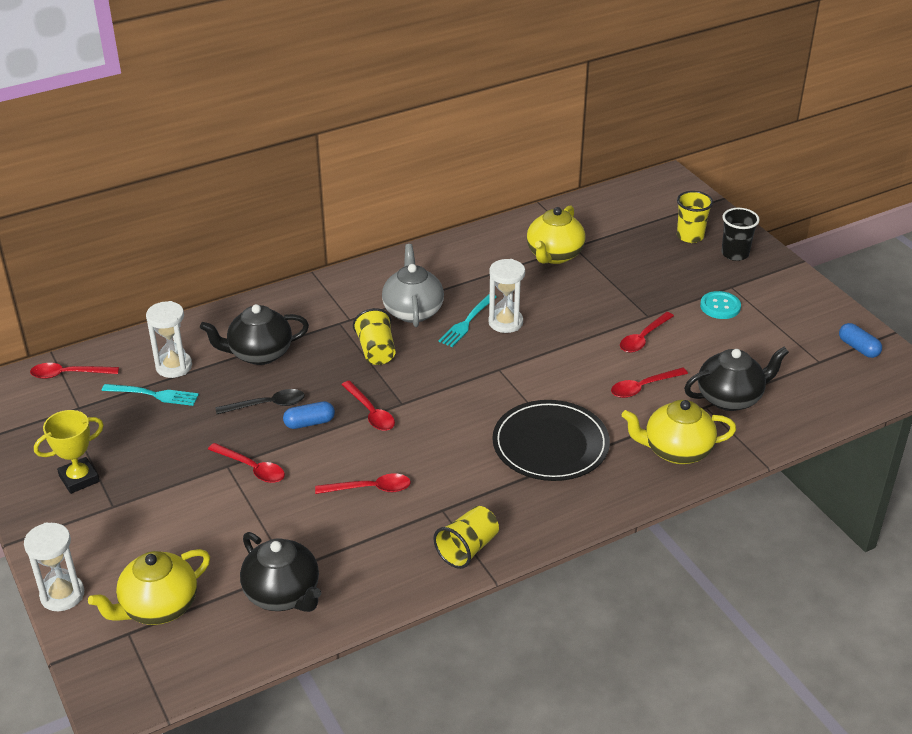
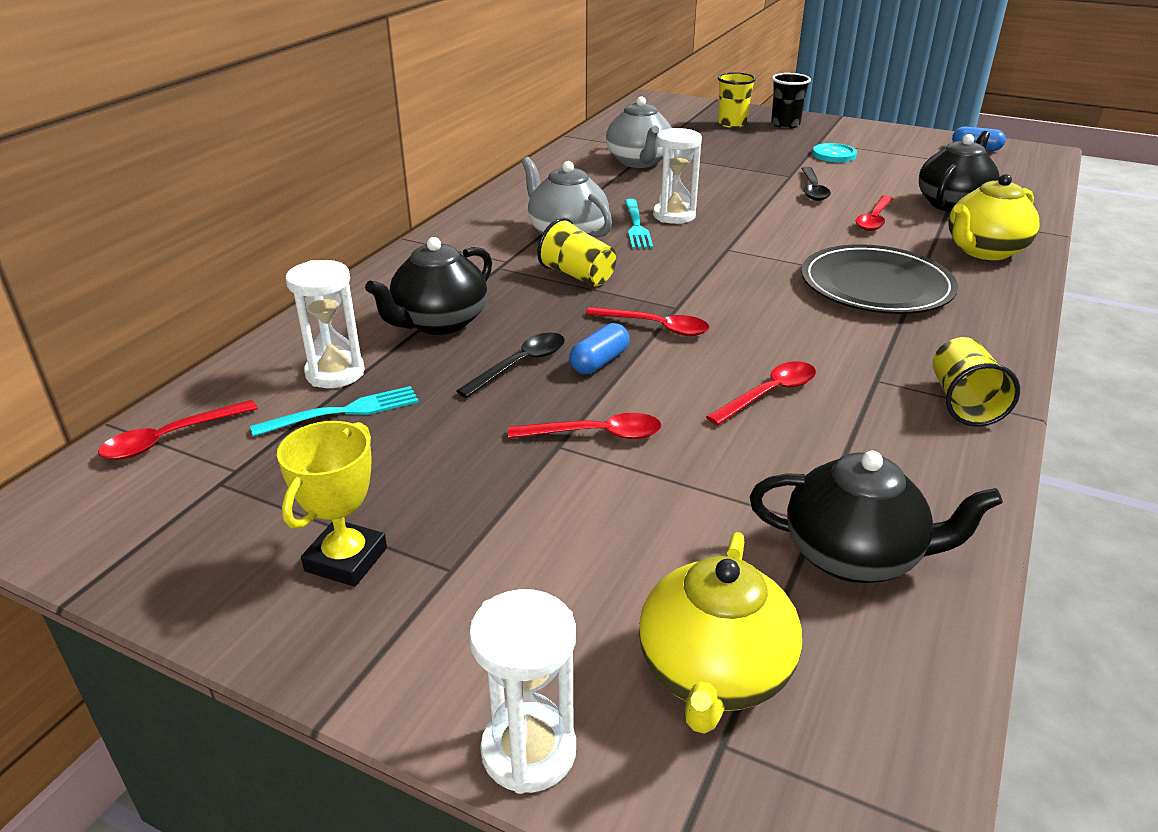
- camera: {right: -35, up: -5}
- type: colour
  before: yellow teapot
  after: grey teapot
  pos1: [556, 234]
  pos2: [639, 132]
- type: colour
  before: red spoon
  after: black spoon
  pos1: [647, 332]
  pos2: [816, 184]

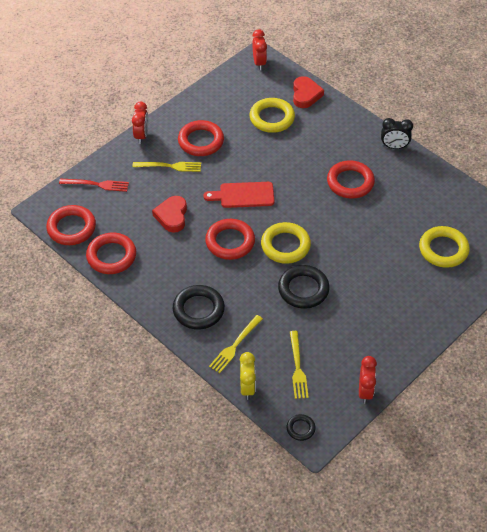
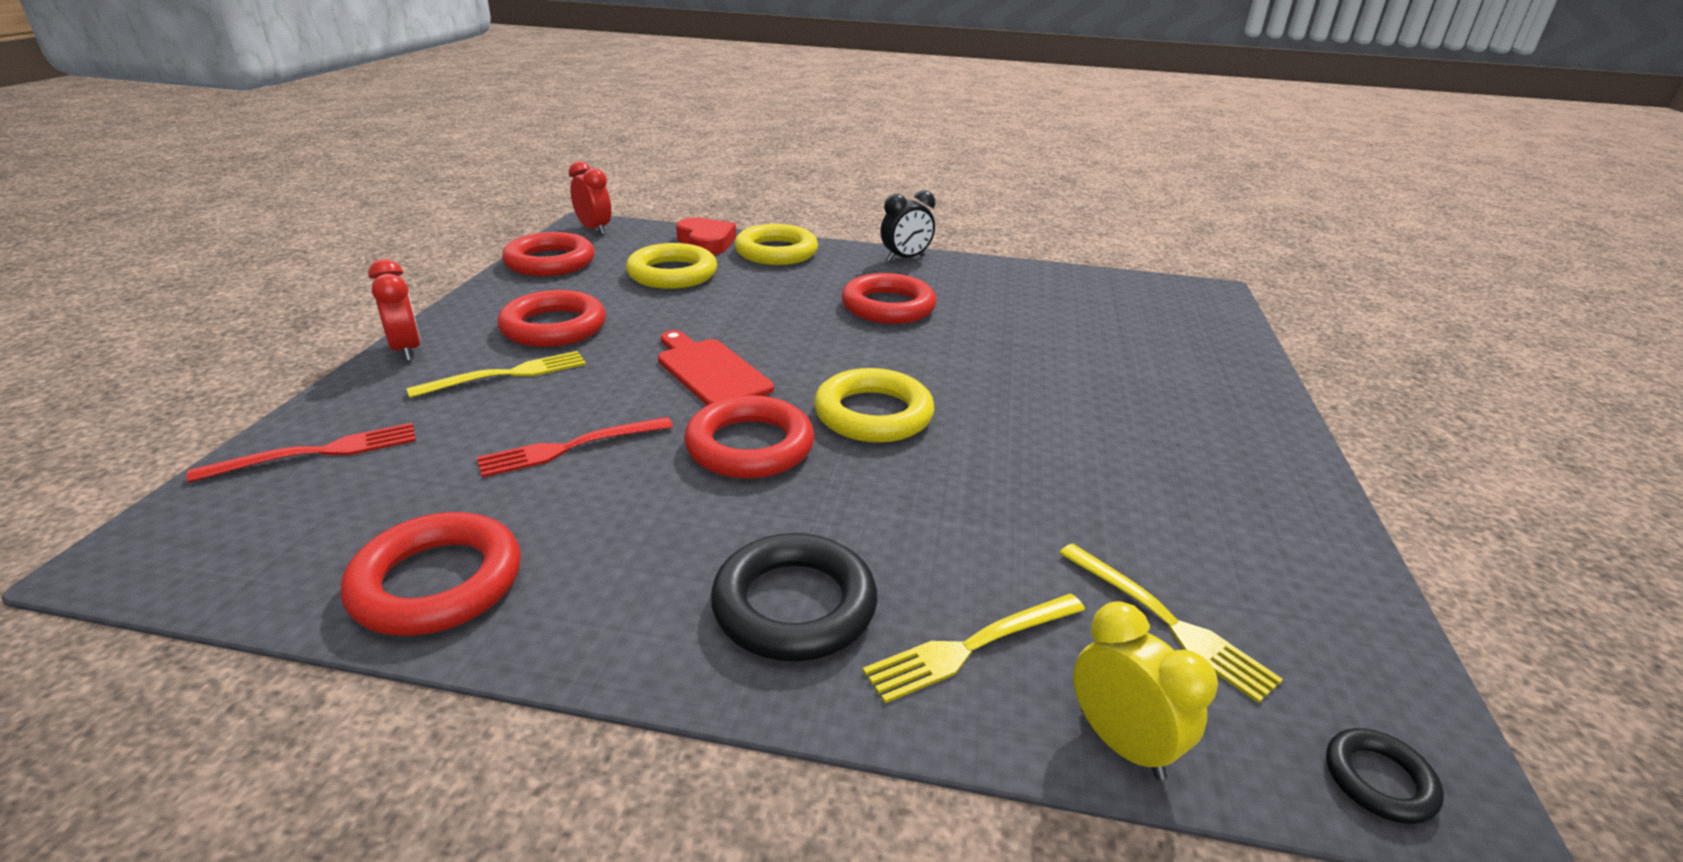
- camera: {right: -35, up: -20}
- type: relocated
  before: red ring
  pos1: [71, 225]
  pos2: [548, 254]
- type: exchanged
  before: red heart
  after: red fork
  pos1: [169, 214]
  pos2: [575, 447]
- type: spun
  before: red cutting board
  pos1: [238, 195]
  pos2: [716, 367]
  turn: 90
- type: spun
  before: yellow fork
  pos1: [236, 344]
  pos2: [973, 648]
  turn: 60
- type: missing
  before: black ring
  pos1: [304, 287]
- type: missing
  before: red clock
  pos1: [368, 380]
- type: relocated
  before: yellow ring
  pos1: [444, 247]
  pos2: [776, 244]

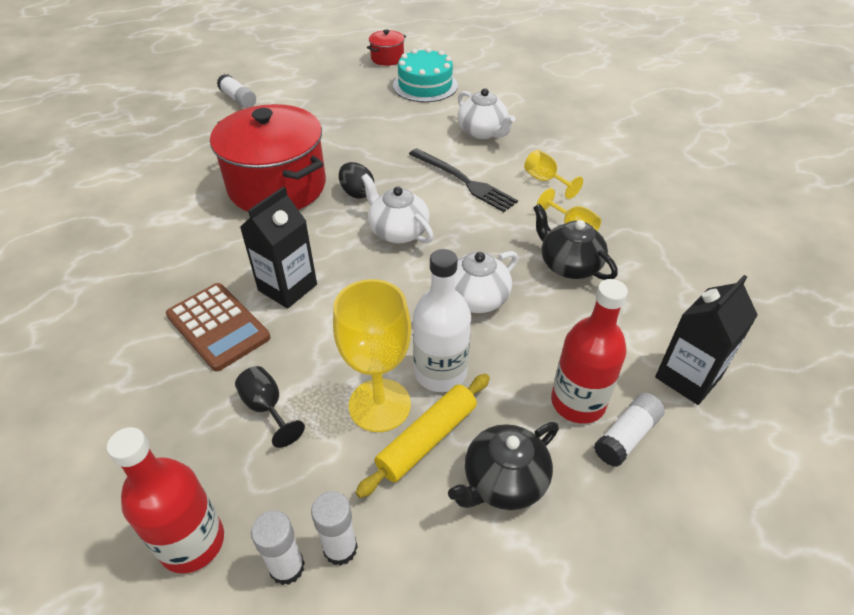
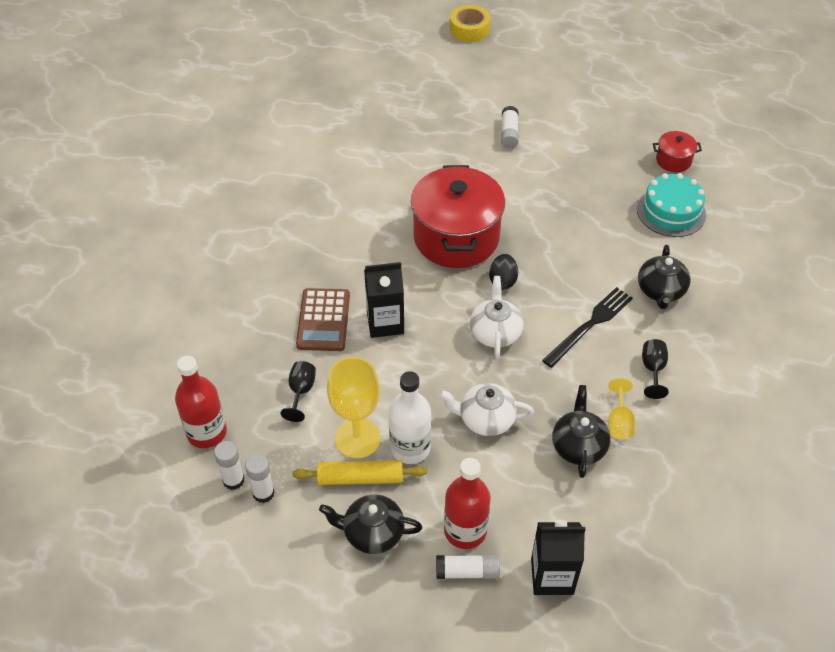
- camera: {right: 45, up: 5}
- type: spun
  before: black fork
  pos1: [463, 180]
  pos2: [587, 327]
  turn: -135
- type: colour
  before: white teapot
  after: black teapot
  pos1: [486, 113]
  pos2: [664, 277]
- type: colour
  before: yellow goblet
  after: black goblet
  pos1: [553, 174]
  pos2: [655, 369]
- type: appeared
  after: yellow tape
  pos2: [470, 23]

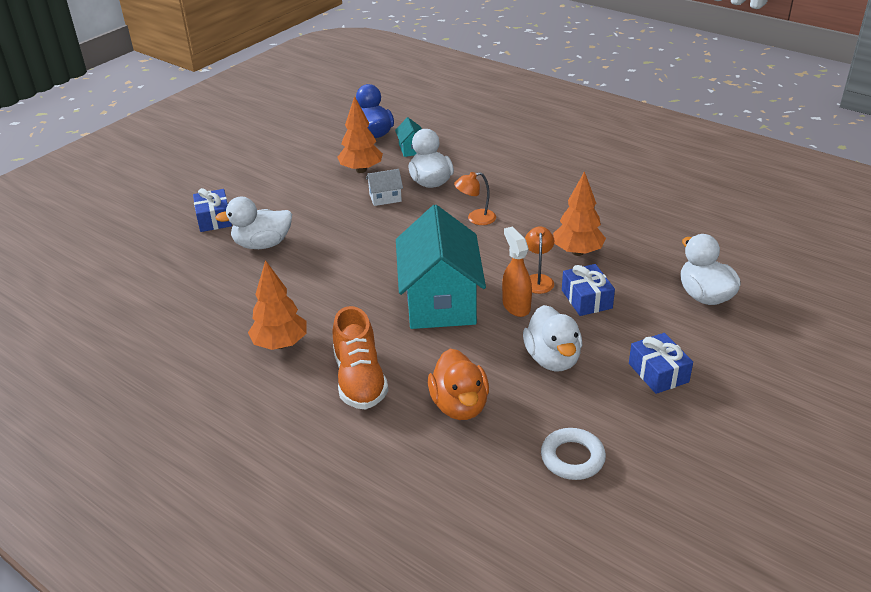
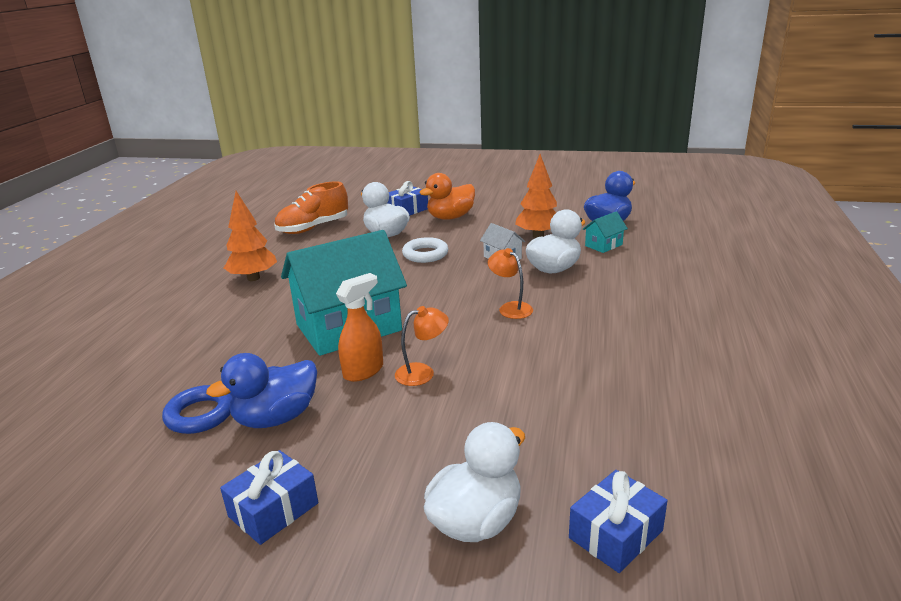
- camera: {right: 65, up: -10}
- type: relocated
  before: orange shoe
  pos1: [360, 357]
  pos2: [311, 207]
- type: relocated
  before: orange duck
  pos1: [458, 384]
  pos2: [447, 196]
- type: colour
  before: white duck
  after: blue duck
  pos1: [552, 338]
  pos2: [261, 390]
- type: relocated
  before: white ring
  pos1: [573, 454]
  pos2: [425, 250]
- type: missing
  before: orange tree
  pos1: [579, 213]
- type: relocated
  before: blue gift
  pos1: [588, 290]
  pos2: [618, 521]
- type: appeared
  after: blue ring
  pos2: [197, 409]

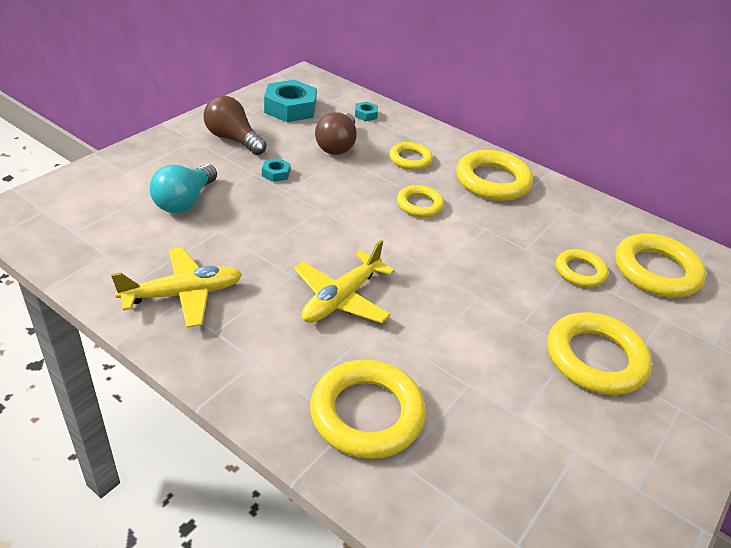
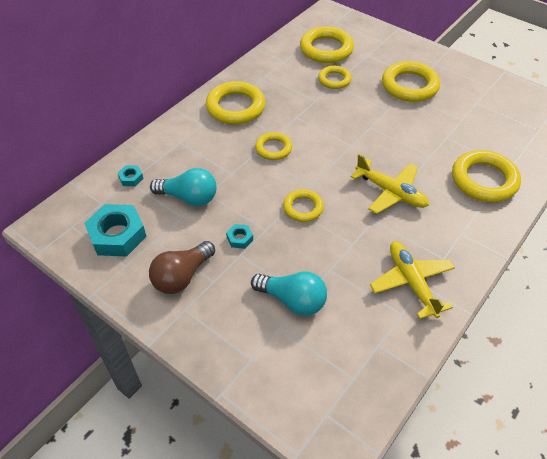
- camera: {right: -85, up: 10}
- type: colour
  before: brown light bulb
  after: turquoise light bulb
  pos1: [336, 133]
  pos2: [183, 187]
- type: relocated
  before: yellow ring
  pos1: [411, 156]
  pos2: [303, 205]

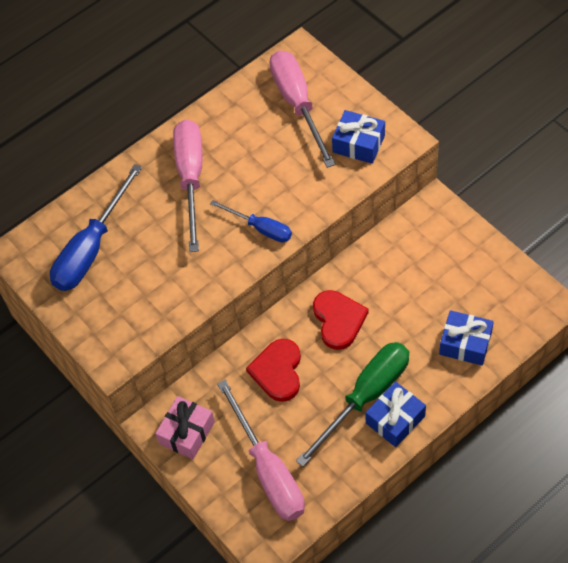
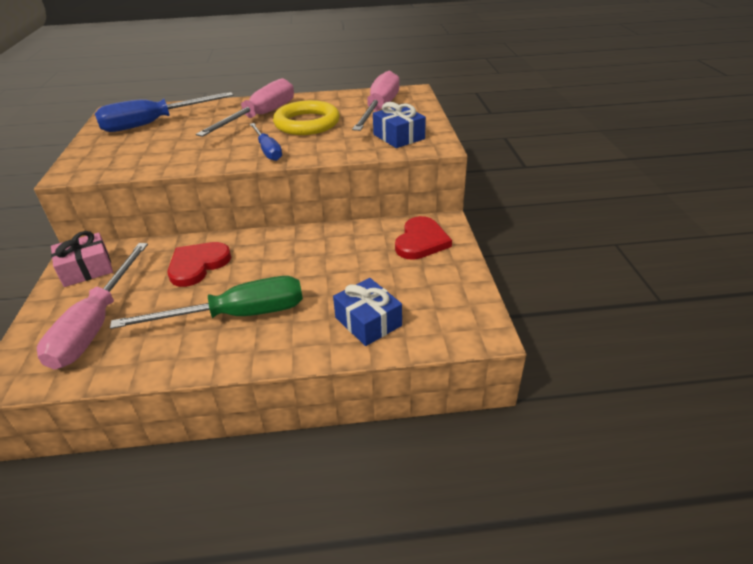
- camera: {right: 30, up: -20}
- type: relocated
  before: red heart
  pos1: [341, 320]
  pos2: [423, 238]
- type: missing
  before: blue gift
  pos1: [395, 414]
- type: appeared
  after: yellow ring
  pos2: [306, 117]

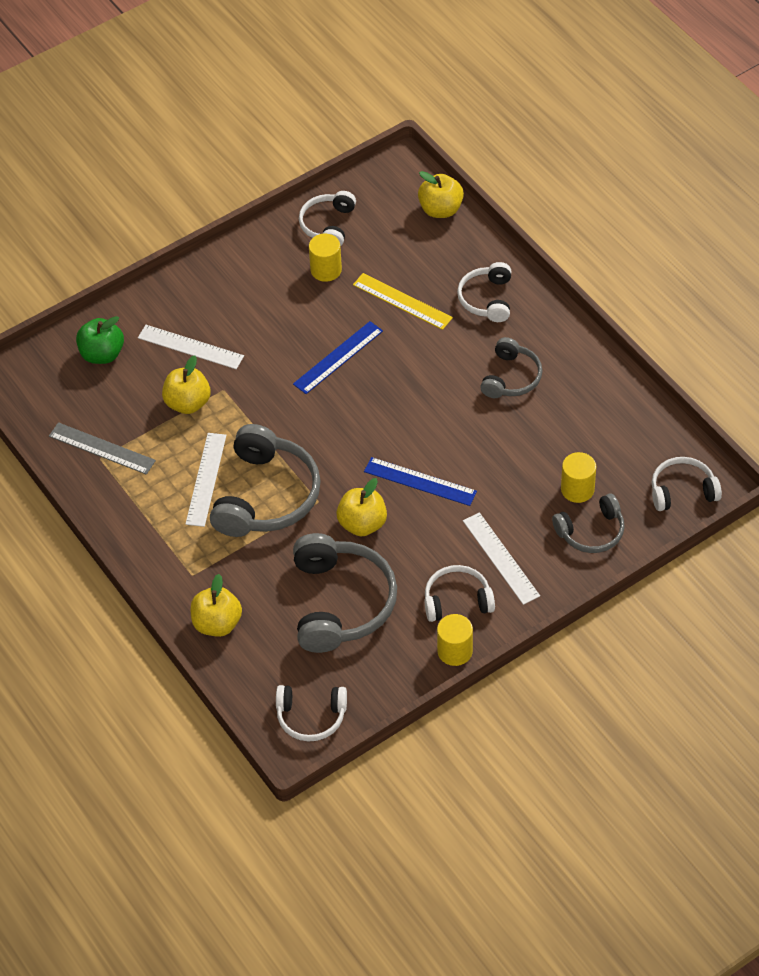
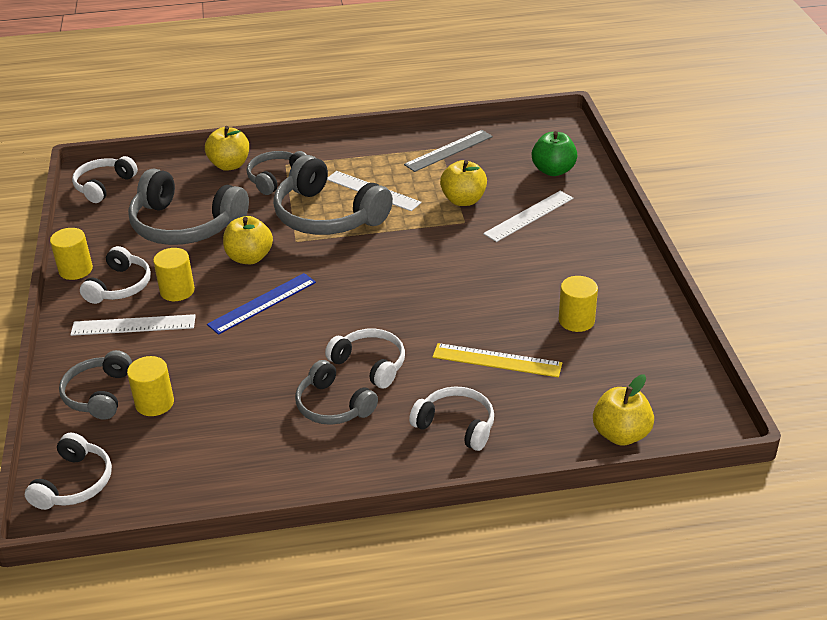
- camera: {right: 115, up: -15}
- type: missing
  before: blue ruler
  pos1: [338, 357]
- type: relocated
  before: white headphones
  pos1: [327, 218]
  pos2: [365, 358]
- type: spun
  before: yellow ruler
  pos1: [403, 301]
  pos2: [497, 360]
  turn: 45
- type: appeared
  after: yellow cylinder
  pos2: [174, 274]
- type: appeared
  after: grey headphones
  pos2: [277, 173]

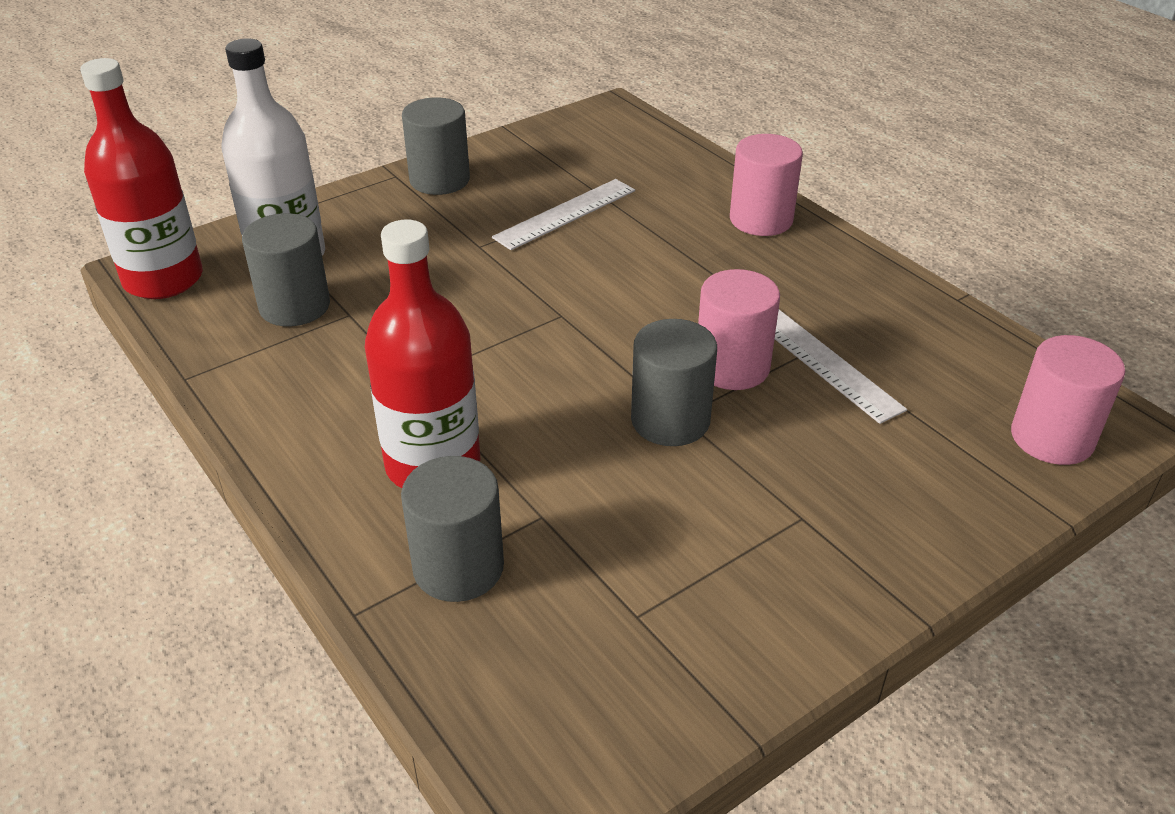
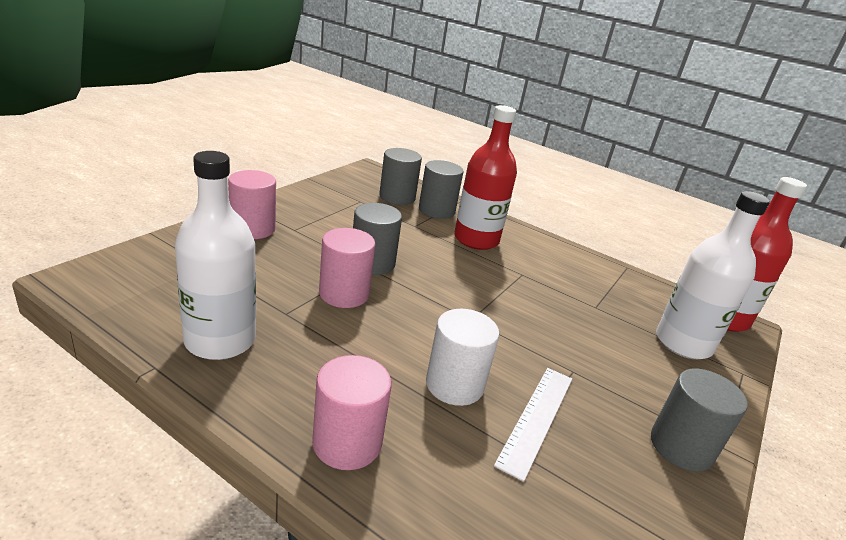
- camera: {right: 155, up: -10}
- type: relocated
  before: grey cylinder
  pos1: [286, 269]
  pos2: [400, 176]
- type: missing
  before: white ruler
  pos1: [841, 367]
- type: relocated
  before: pink cylinder
  pos1: [1068, 400]
  pos2: [252, 204]
- type: appeared
  after: white bottle
  pos2: [215, 255]
- type: appeared
  after: white cylinder
  pos2: [462, 357]

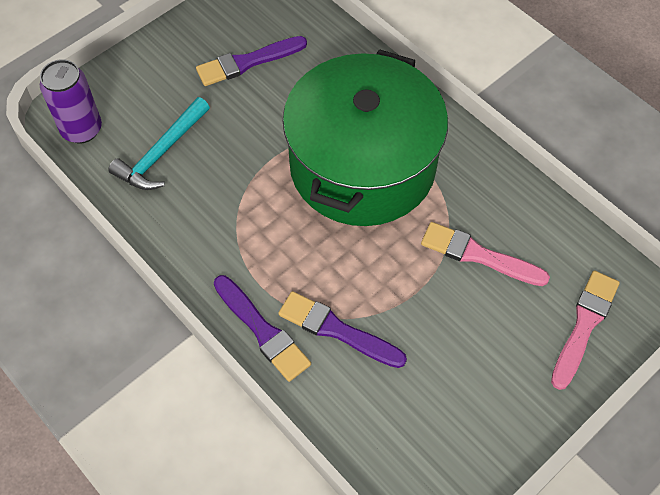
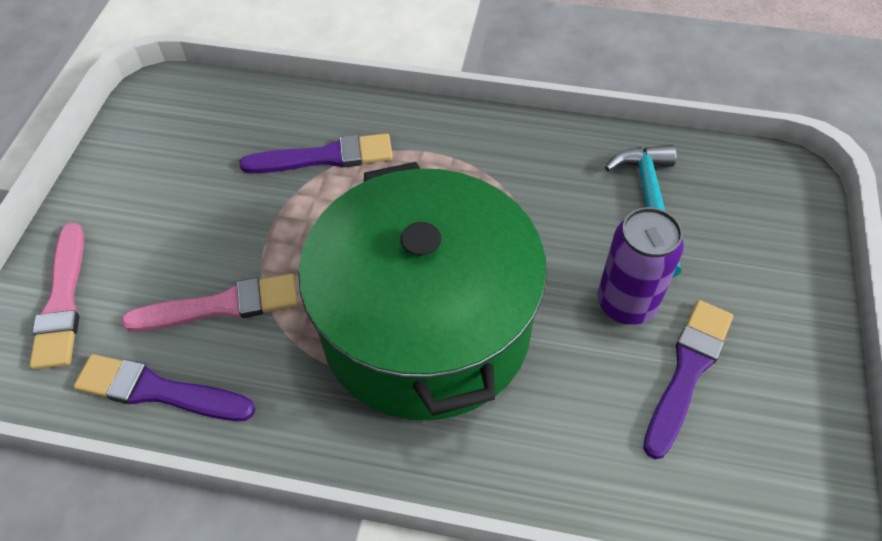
- camera: {right: 145, up: -5}
- type: relocated
  before: purple can
  pos1: [71, 101]
  pos2: [640, 266]
- type: relocated
  before: purple brush
  pos1: [262, 328]
  pos2: [164, 387]

